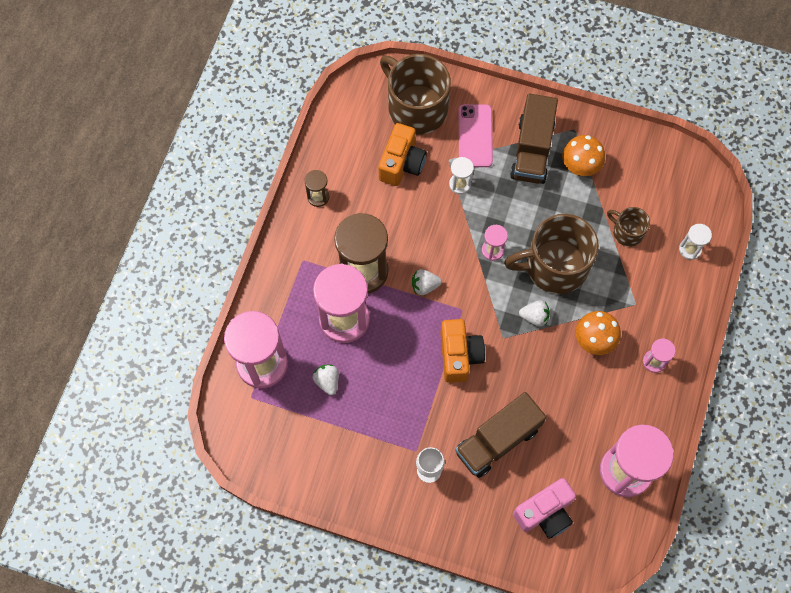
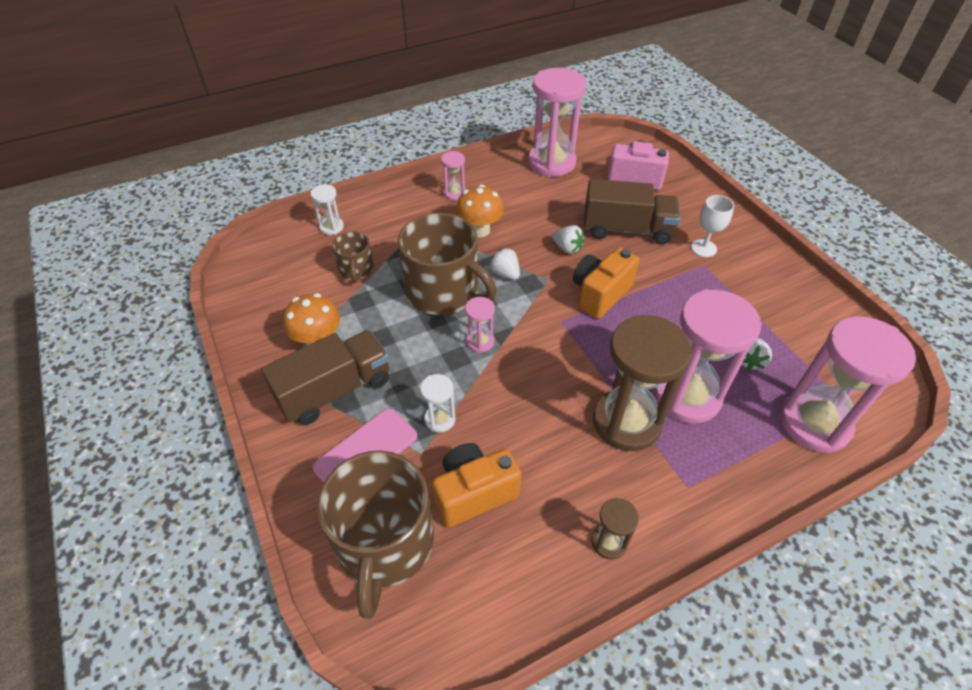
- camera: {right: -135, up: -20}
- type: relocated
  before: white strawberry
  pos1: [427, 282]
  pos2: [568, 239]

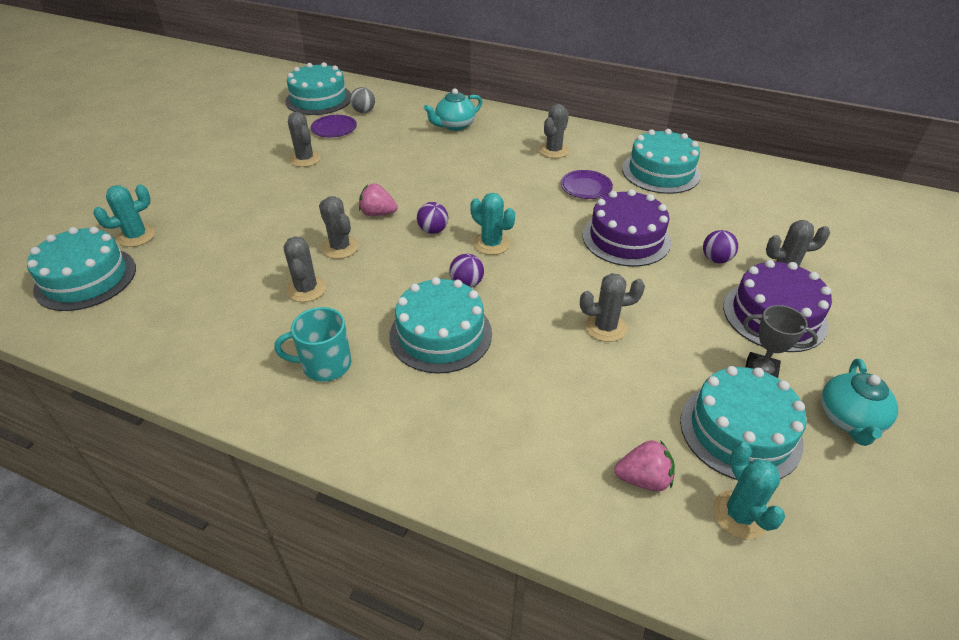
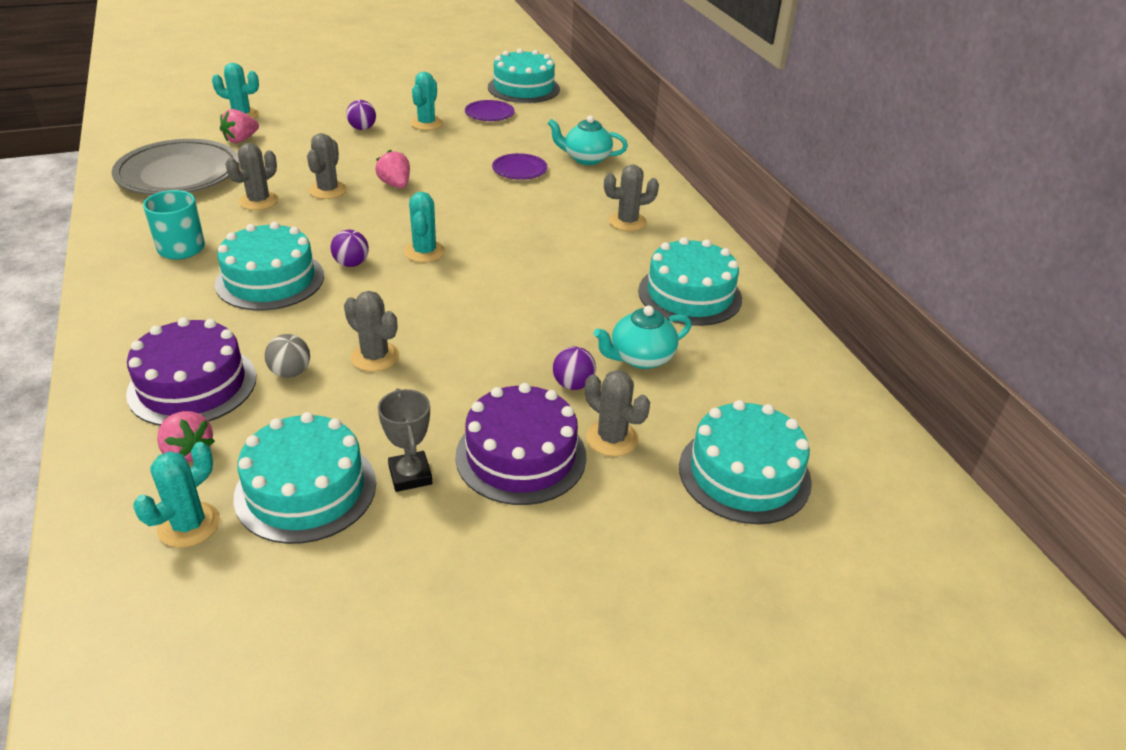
- camera: {right: 45, up: -5}
- type: relocated
  before: turquoise cake
  pos1: [81, 269]
  pos2: [745, 462]
- type: colour
  before: grey cactus
  after: turquoise cactus
  pos1: [304, 139]
  pos2: [426, 101]
- type: relocated
  before: grey ball
  pos1: [362, 100]
  pos2: [287, 356]
- type: relocated
  before: purple ball
  pos1: [432, 218]
  pos2: [361, 115]
- type: relocated
  before: purple plate
  pos1: [587, 184]
  pos2: [520, 166]
- type: relocated
  before: purple cake
  pos1: [626, 228]
  pos2: [191, 371]
- type: relocated
  before: turquoise teapot
  pos1: [859, 402]
  pos2: [643, 337]
- type: appeared
  after: grey plate
  pos2: [175, 167]
- type: appeared
  after: pink strawberry
  pos2: [239, 126]

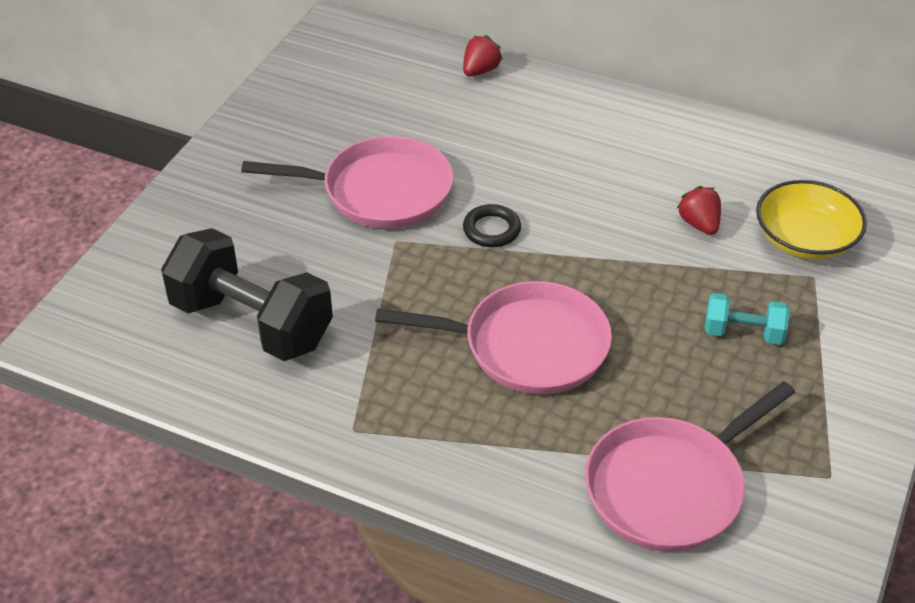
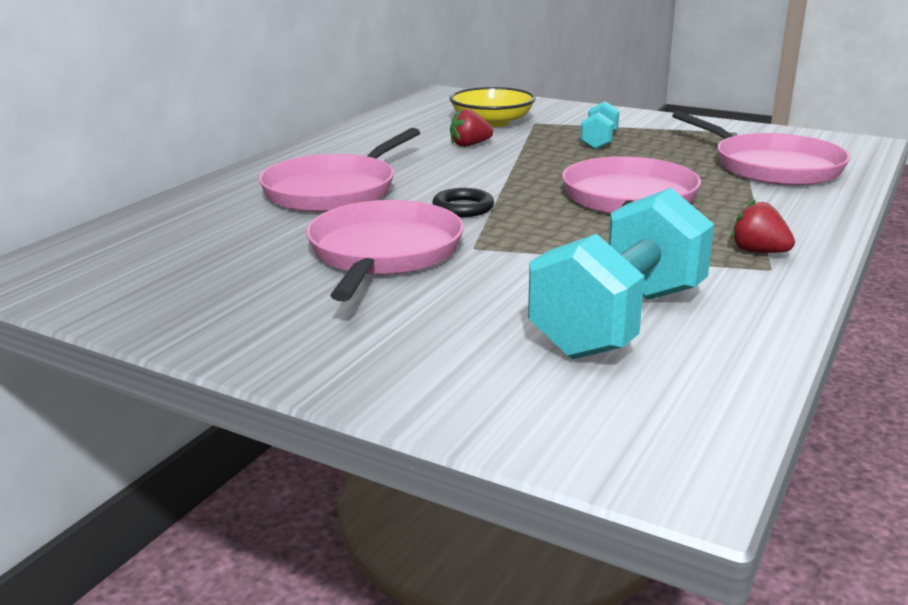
- camera: {right: -85, up: -20}
- type: colour
  before: black dumbbell
  after: turquoise dumbbell
  pos1: [247, 294]
  pos2: [621, 273]
- type: relocated
  before: red strawberry
  pos1: [483, 56]
  pos2: [763, 226]
- type: appeared
  after: pink pan
  pos2: [339, 170]

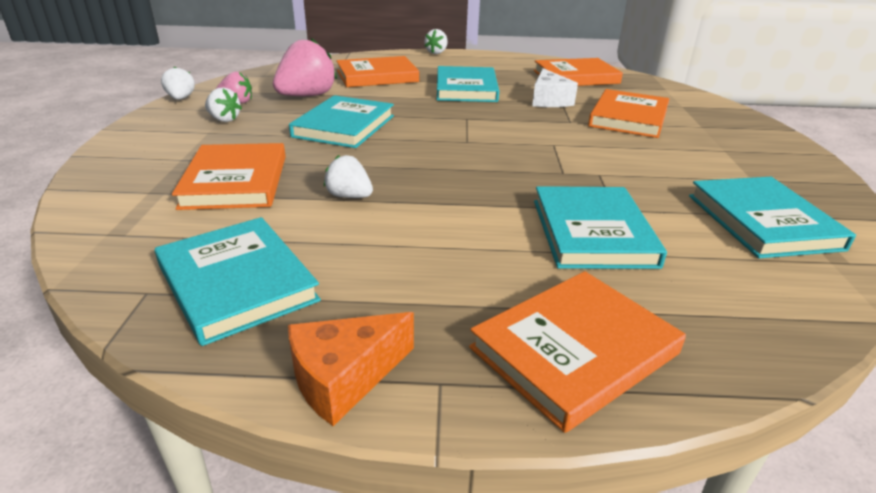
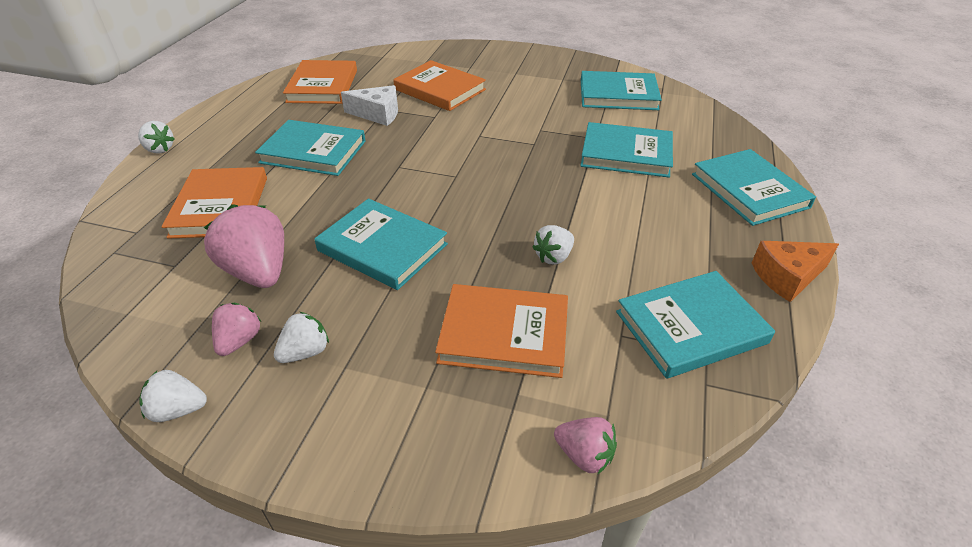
- camera: {right: -75, up: 10}
- type: spun
  before: orange cheese
  pos1: [351, 369]
  pos2: [795, 271]
  turn: 90
- type: colour
  before: orange book
  after: turquoise book
  pos1: [577, 352]
  pos2: [754, 187]
- type: appeared
  after: pink strawberry
  pos2: [585, 445]

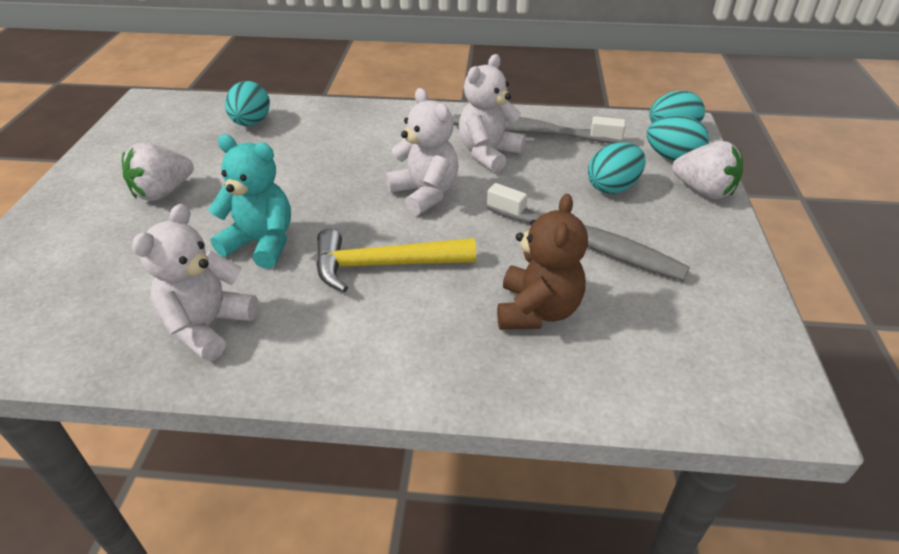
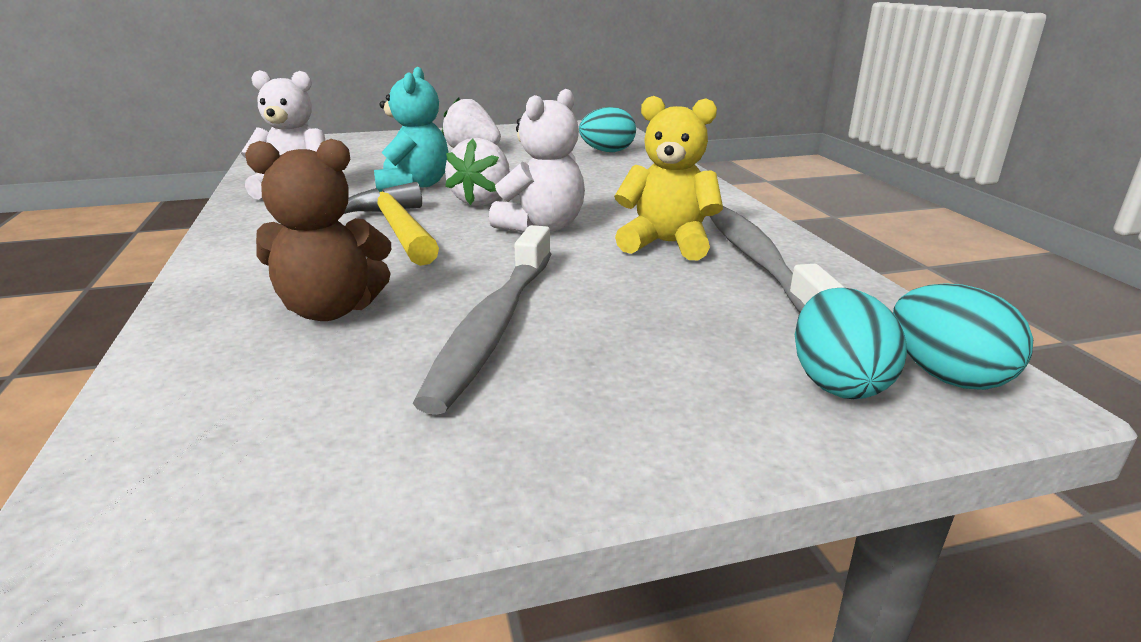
- camera: {right: 70, up: -15}
- type: colour
  before: white teddy bear
  after: yellow teddy bear
  pos1: [492, 113]
  pos2: [668, 178]
- type: missing
  before: turquoise egg
  pos1: [616, 168]
- type: relocated
  before: white strawberry
  pos1: [707, 170]
  pos2: [477, 172]

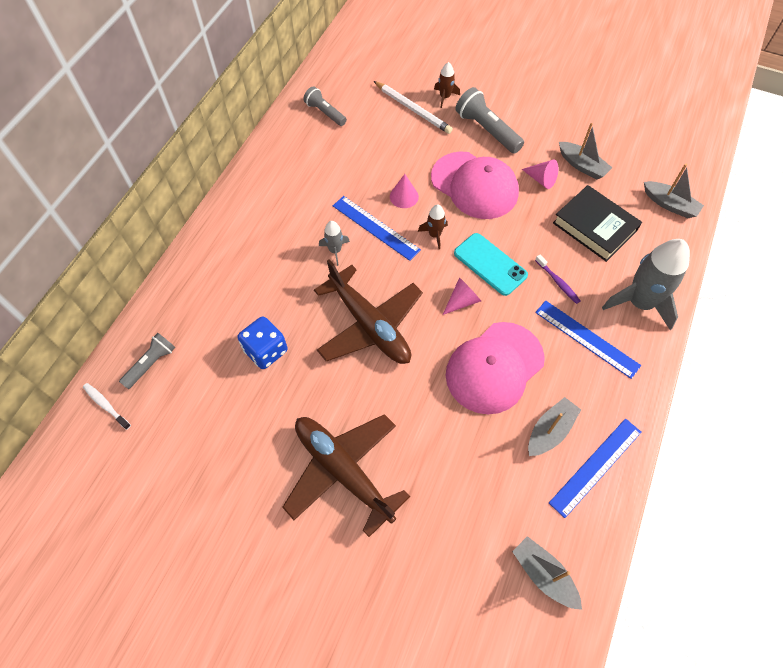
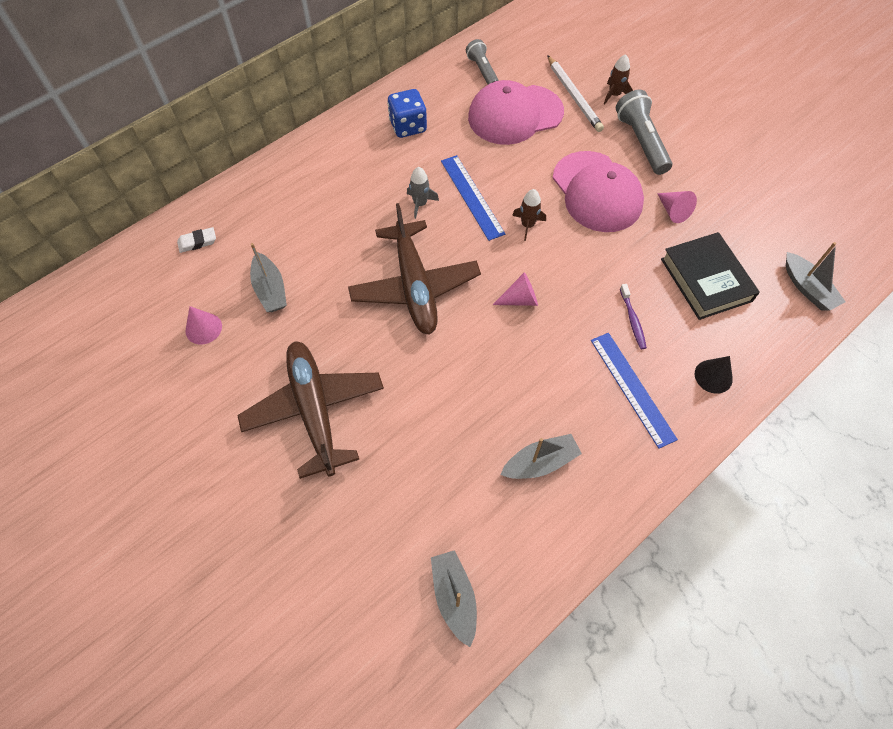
- camera: {right: 25, up: 0}
- type: missing
  before: white toothbrush
  pos1: [107, 406]
- type: exchanged
  before: grey flashlight
  after: white eraser
  pos1: [147, 361]
  pos2: [196, 240]
- type: relocated
  before: blue dice
  pos1: [263, 342]
  pos2: [407, 113]
- type: relocated
  before: pink cone
  pos1: [404, 191]
  pos2: [203, 325]
- type: relocated
  before: pink cap
  pos1: [495, 368]
  pos2: [516, 112]
- type: missing
  before: turquoise phone
  pos1: [491, 264]
- type: missing
  before: blue ruler
  pos1: [595, 468]
- type: relocated
  before: grey boat
  pos1: [586, 151]
  pos2: [268, 277]
- type: exchanged
  before: grey rocket
  after: black cone
  pos1: [646, 284]
  pos2: [714, 375]

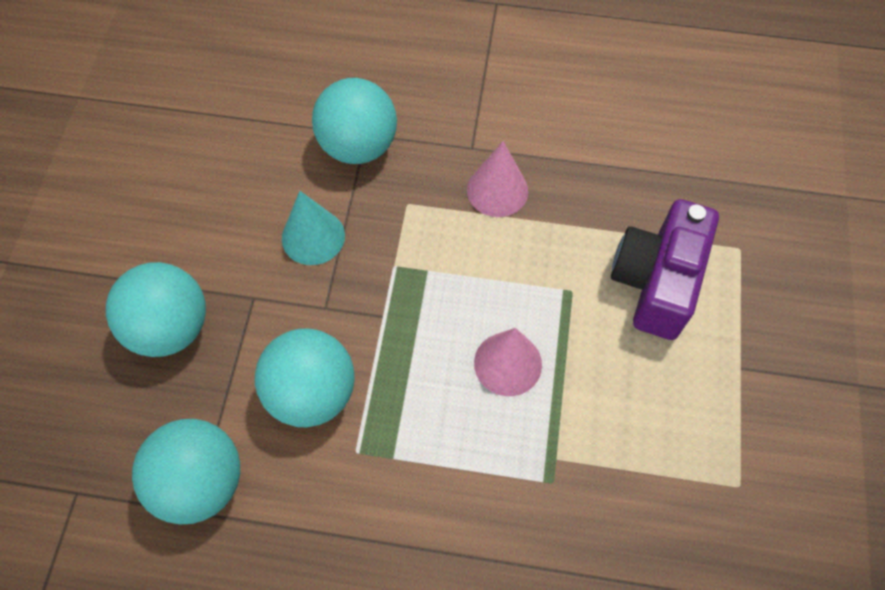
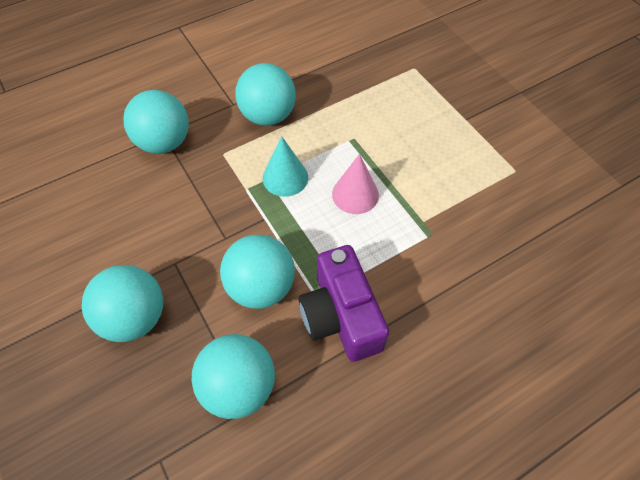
- camera: {right: -40, up: -5}
- type: relocated
  before: turquoise cone
  pos1: [313, 228]
  pos2: [285, 166]
- type: exchanged
  before: pink cone
  after: turquoise ball
  pos1: [497, 179]
  pos2: [265, 94]
- type: relocated
  before: purple camera
  pos1: [665, 269]
  pos2: [344, 303]

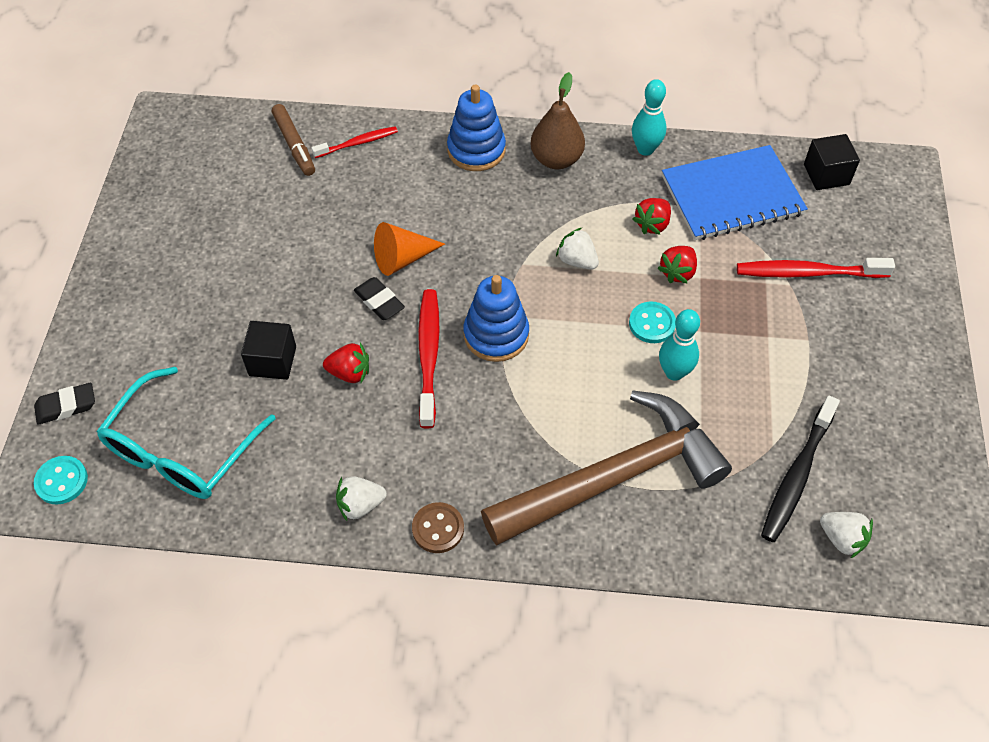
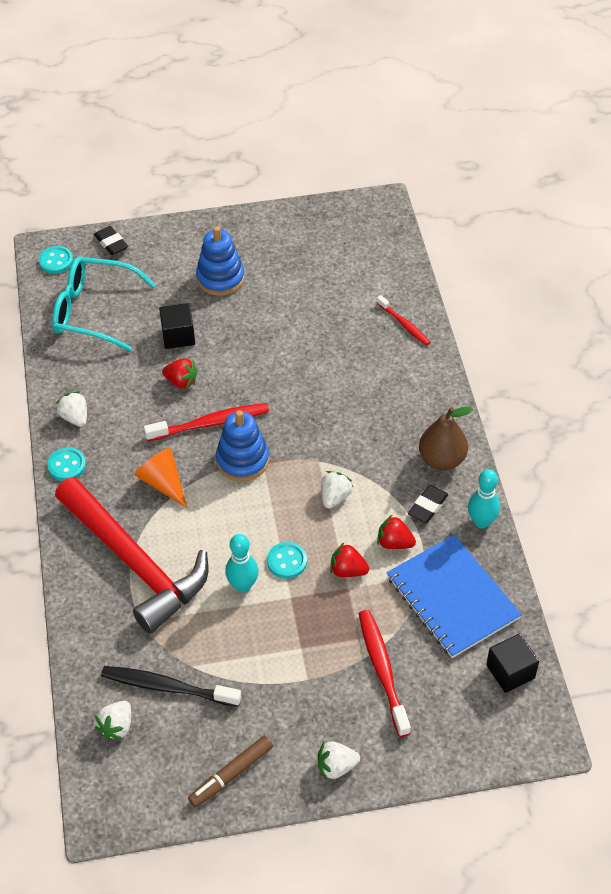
- camera: {right: 75, up: -5}
- type: relocated
  before: brown marker
  pos1: [293, 140]
  pos2: [230, 772]
- type: spun
  before: red strawberry
  pos1: [346, 363]
  pos2: [180, 373]
  turn: -60
- type: relocated
  before: black eraser
  pos1: [379, 298]
  pos2: [428, 504]
- type: relocated
  before: orange cone
  pos1: [409, 249]
  pos2: [160, 478]
- type: colour
  before: brown button
  after: turquoise button
  pos1: [438, 527]
  pos2: [66, 464]
- type: relocated
  before: blue stacking toy
  pos1: [476, 128]
  pos2: [220, 261]
- type: colour
  before: brown hammer
  after: red hammer
  pos1: [606, 468]
  pos2: [131, 555]
- type: appeared
  after: white strawberry
  pos2: [339, 760]

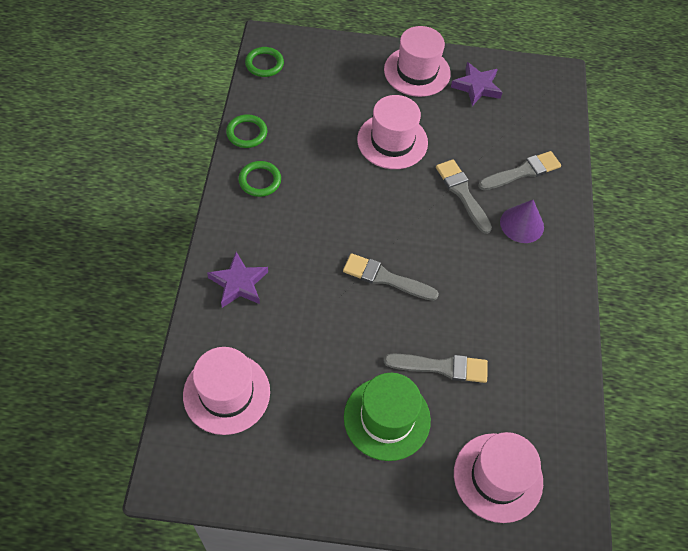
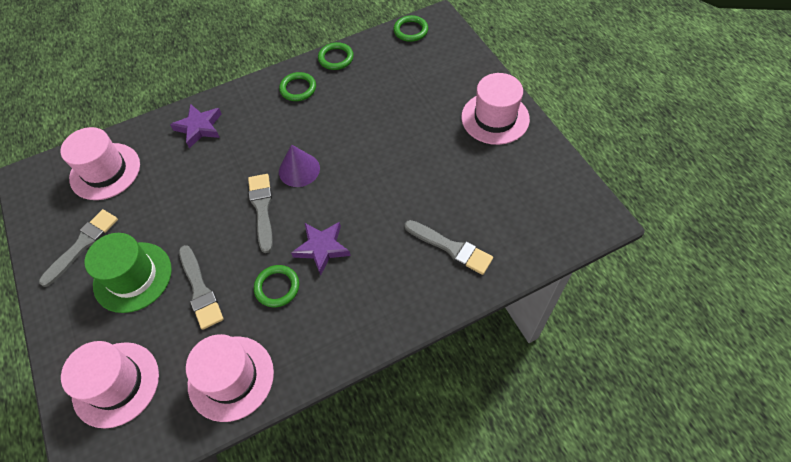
- camera: {right: 65, up: 0}
- type: relocated
  before: pink hat
  pos1: [392, 132]
  pos2: [230, 378]
- type: relocated
  before: grey brush
  pos1: [464, 196]
  pos2: [78, 248]
- type: relocated
  before: purple star
  pos1: [477, 84]
  pos2: [321, 249]
- type: relocated
  before: purple cone
  pos1: [522, 221]
  pos2: [299, 165]
- type: appeared
  after: green ring
  pos2: [276, 286]

